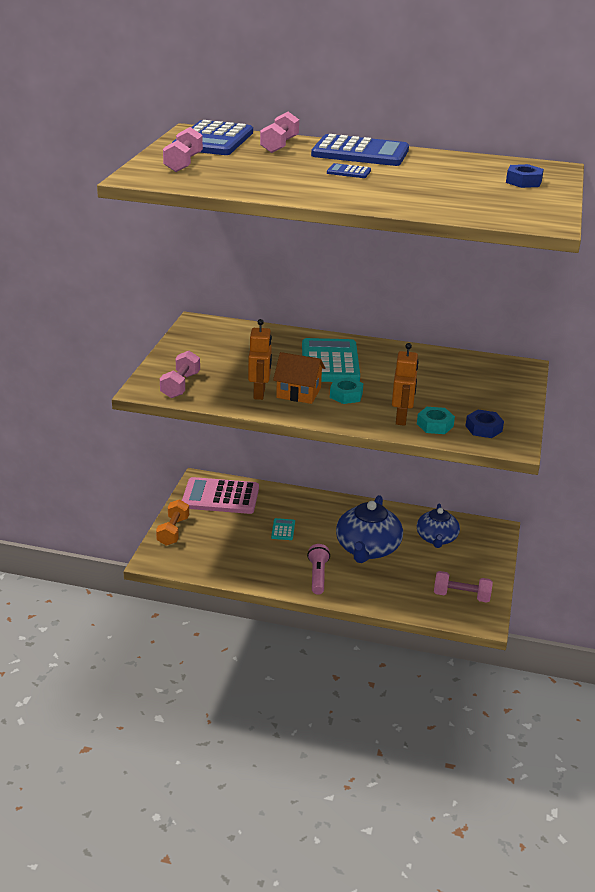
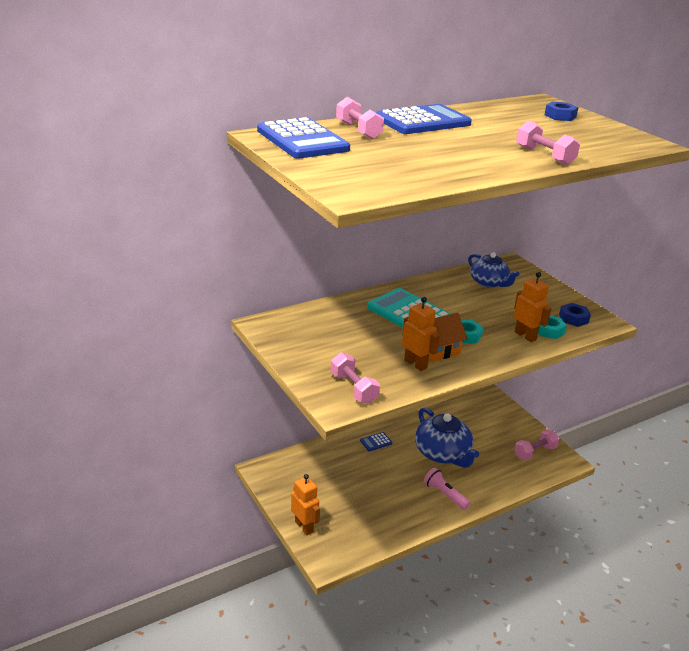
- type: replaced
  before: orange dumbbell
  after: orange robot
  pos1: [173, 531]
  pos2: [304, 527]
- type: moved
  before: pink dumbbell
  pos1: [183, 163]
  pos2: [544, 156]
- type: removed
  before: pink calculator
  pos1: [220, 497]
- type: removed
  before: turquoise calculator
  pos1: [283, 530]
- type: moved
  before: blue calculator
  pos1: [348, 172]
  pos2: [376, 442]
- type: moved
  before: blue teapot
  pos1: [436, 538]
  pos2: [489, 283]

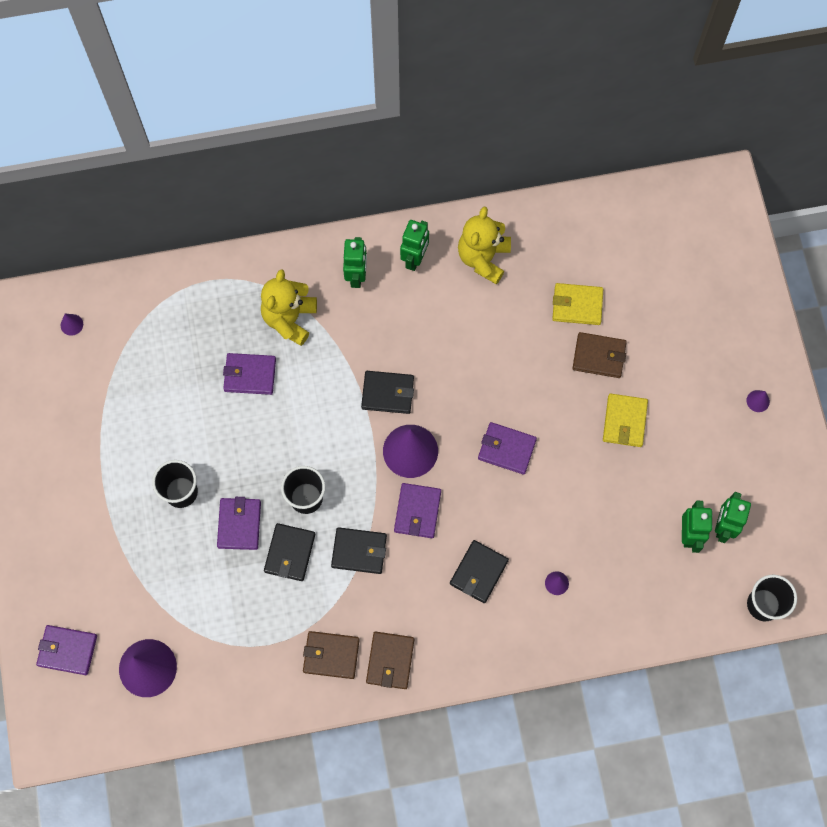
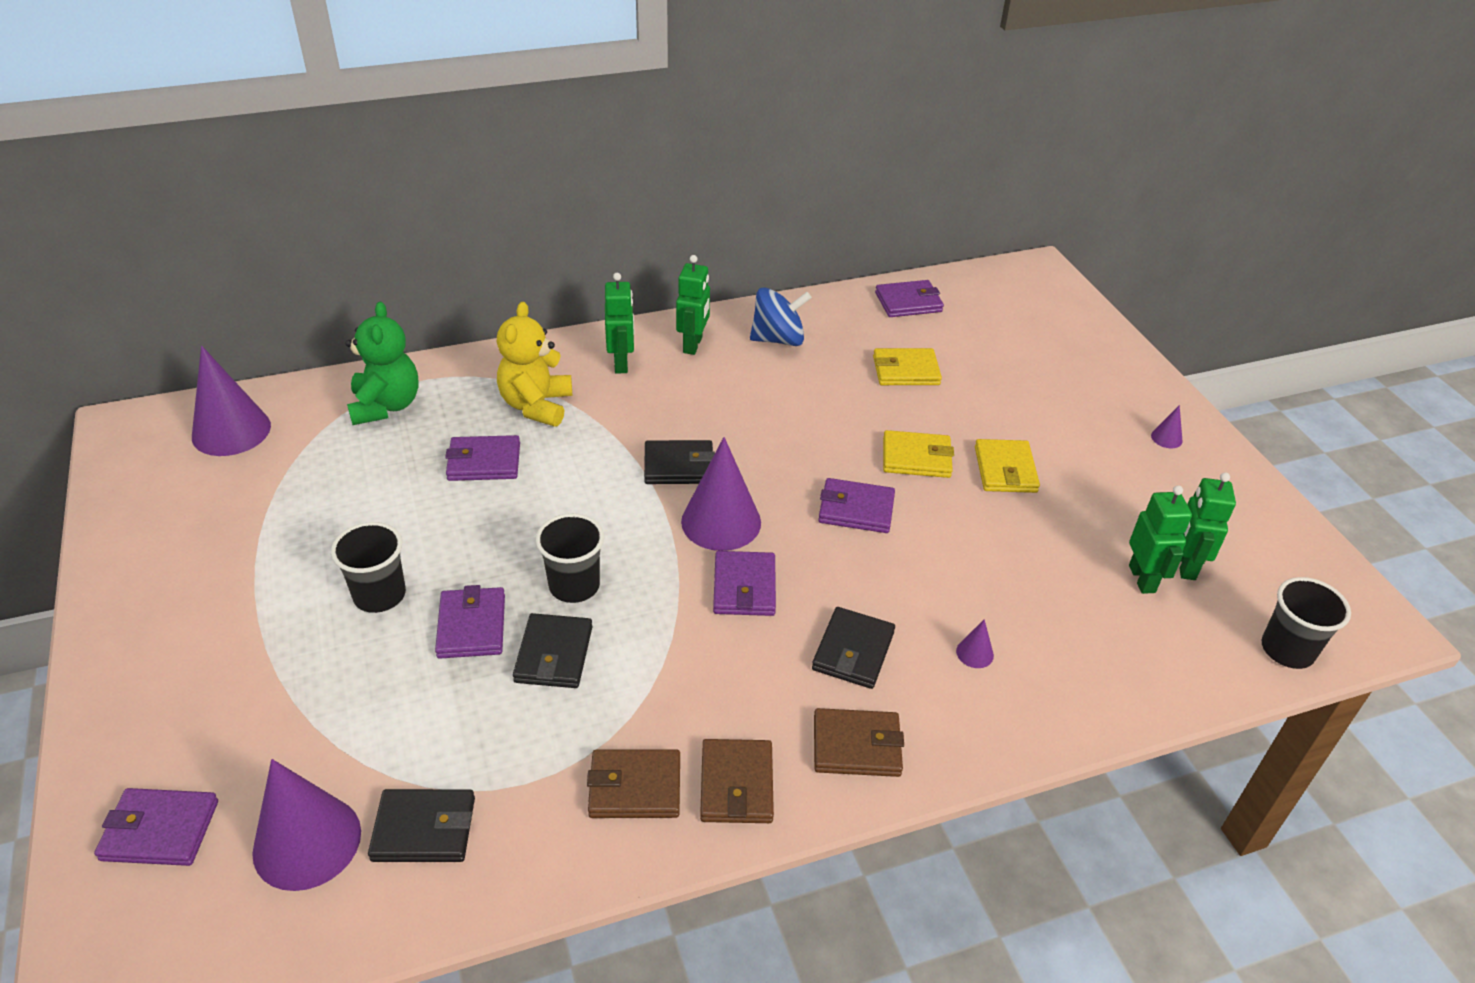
- type: resized
  before: purple cone
  pos1: [71, 324]
  pos2: [231, 431]
  scale: 2.37
- type: moved
  before: black wallet
  pos1: [359, 551]
  pos2: [424, 829]
- type: replaced
  before: yellow teddy bear
  after: blue spinning top
  pos1: [483, 258]
  pos2: [778, 339]
- type: moved
  before: brown wallet
  pos1: [599, 356]
  pos2: [856, 746]
- type: added
  after: green teddy bear
  pos2: [386, 406]
- type: added
  after: purple wallet
  pos2: [908, 302]
- type: added
  after: yellow wallet
  pos2: [916, 458]

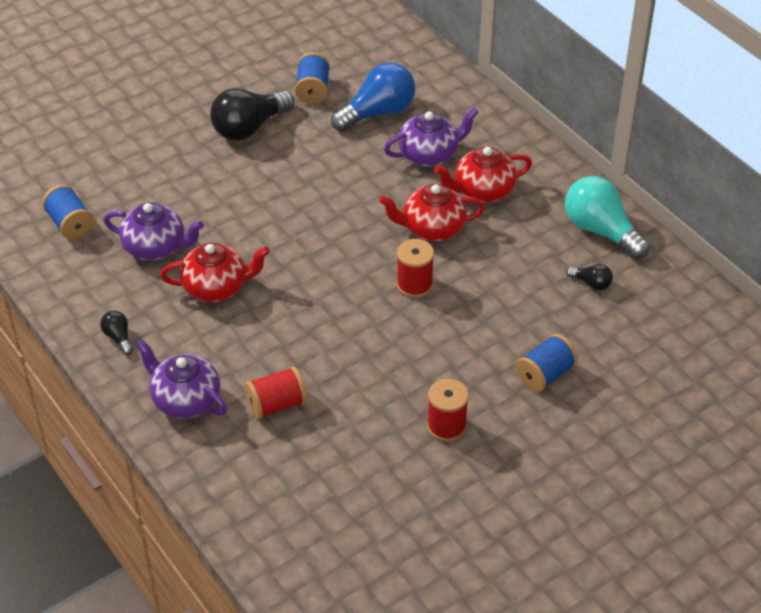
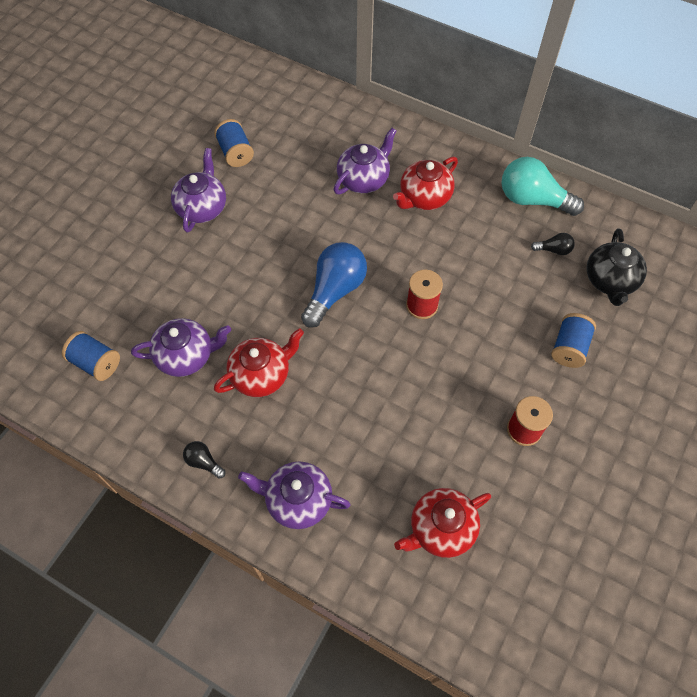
- type: replaced
  before: black light bulb
  after: purple teapot
  pos1: [249, 128]
  pos2: [202, 207]
- type: removed
  before: red spool
  pos1: [277, 404]
- type: moved
  before: blue light bulb
  pos1: [378, 113]
  pos2: [335, 291]
- type: moved
  before: red teapot
  pos1: [432, 228]
  pos2: [440, 529]
- type: added
  after: black teapot
  pos2: [610, 281]

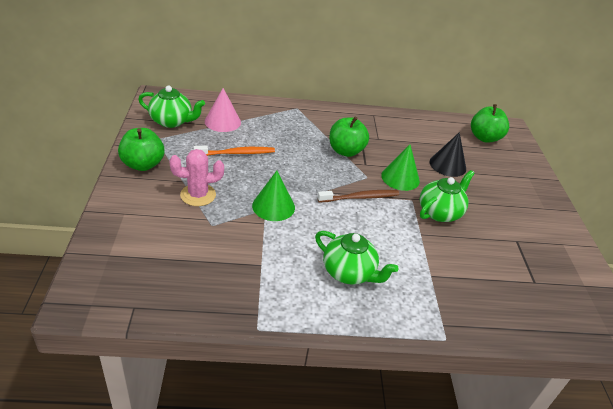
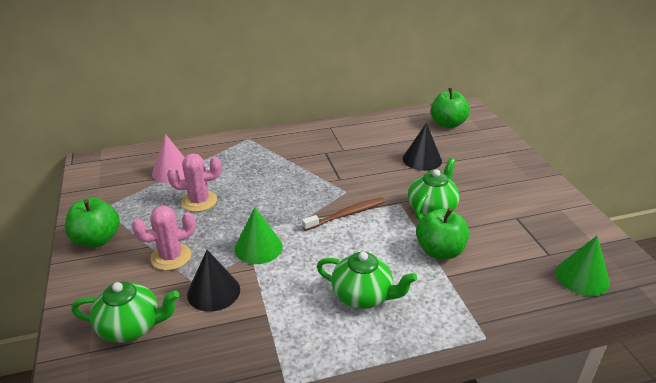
- type: moved
  before: green teapot
  pos1: [172, 121]
  pos2: [131, 327]
- type: replaced
  before: orange toothbrush
  after: pink cactus
  pos1: [236, 153]
  pos2: [199, 201]
- type: moved
  before: green apple
  pos1: [345, 151]
  pos2: [439, 251]
- type: moved
  before: green cone
  pos1: [400, 178]
  pos2: [582, 277]
- type: added
  after: black cone
  pos2: [213, 291]

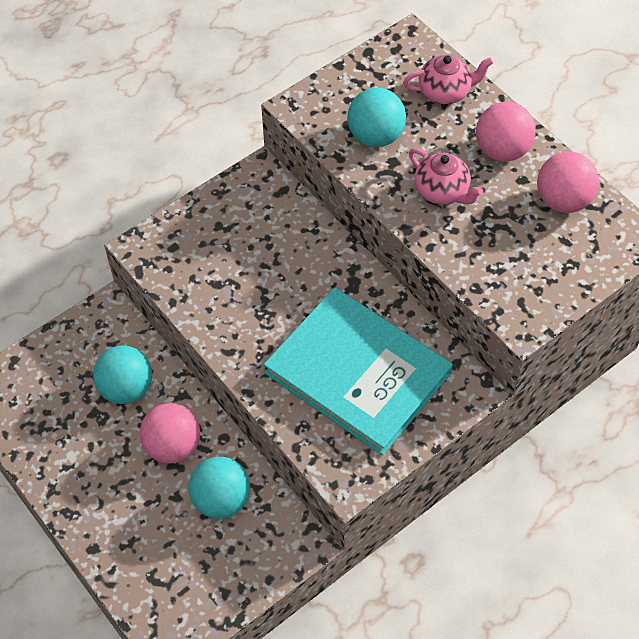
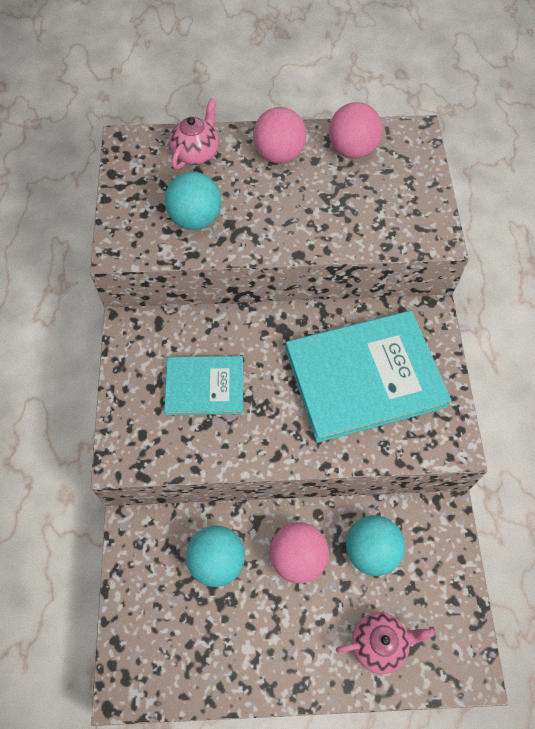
- type: moved
  before: pink teapot
  pos1: [442, 191]
  pos2: [379, 643]
- type: added
  after: turquoise book
  pos2: [205, 387]

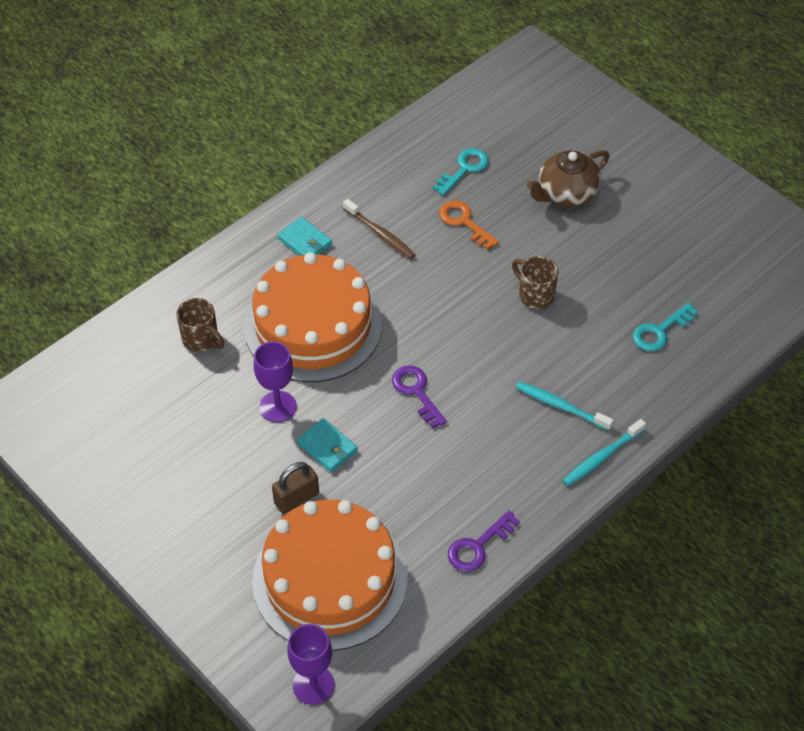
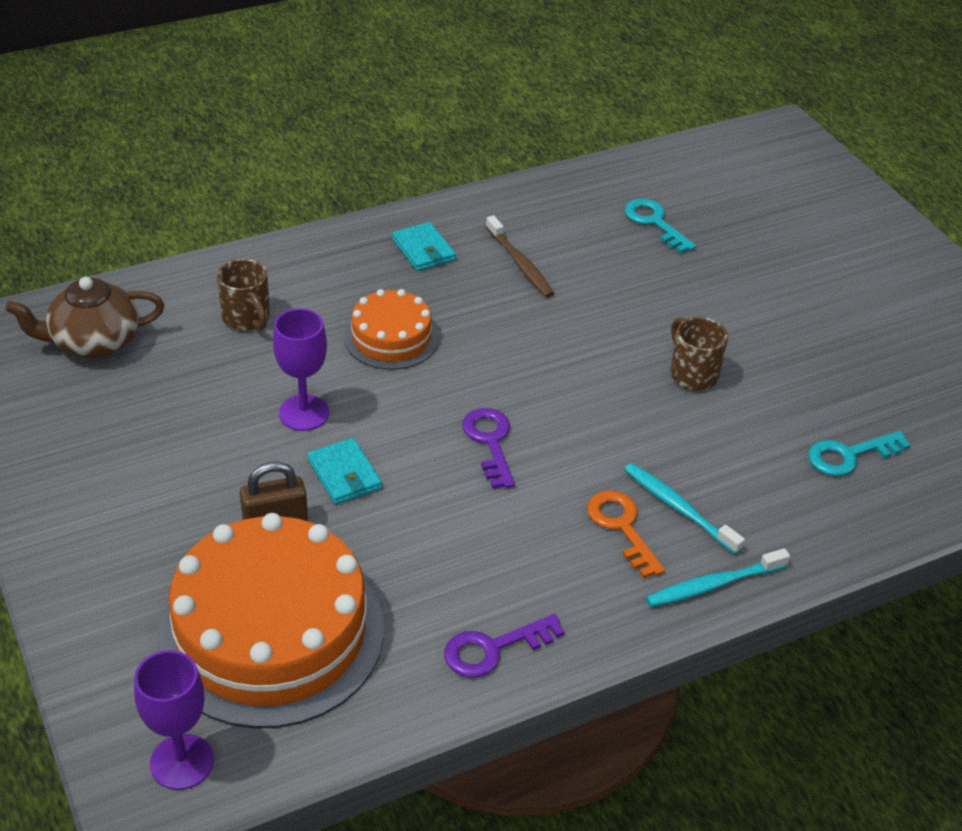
- type: resized
  before: orange cake
  pos1: [313, 326]
  pos2: [391, 337]
  scale: 0.52
- type: turned
  before: turquoise key
  pos1: [464, 169]
  pos2: [654, 223]
  turn: -90
- type: moved
  before: orange key
  pos1: [464, 222]
  pos2: [621, 527]
- type: moved
  before: brown teapot
  pos1: [566, 193]
  pos2: [94, 342]

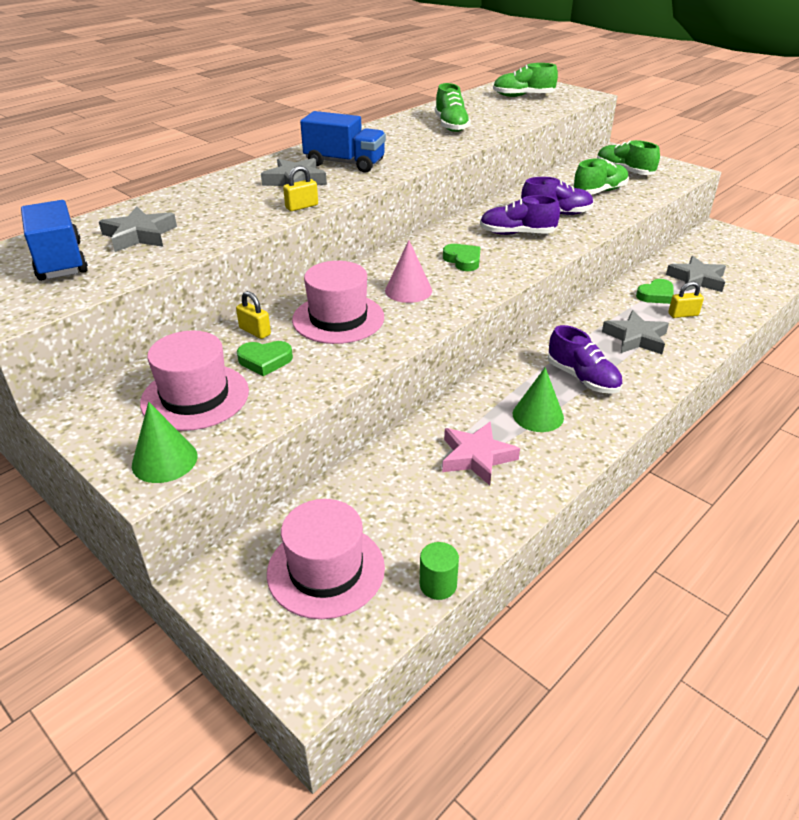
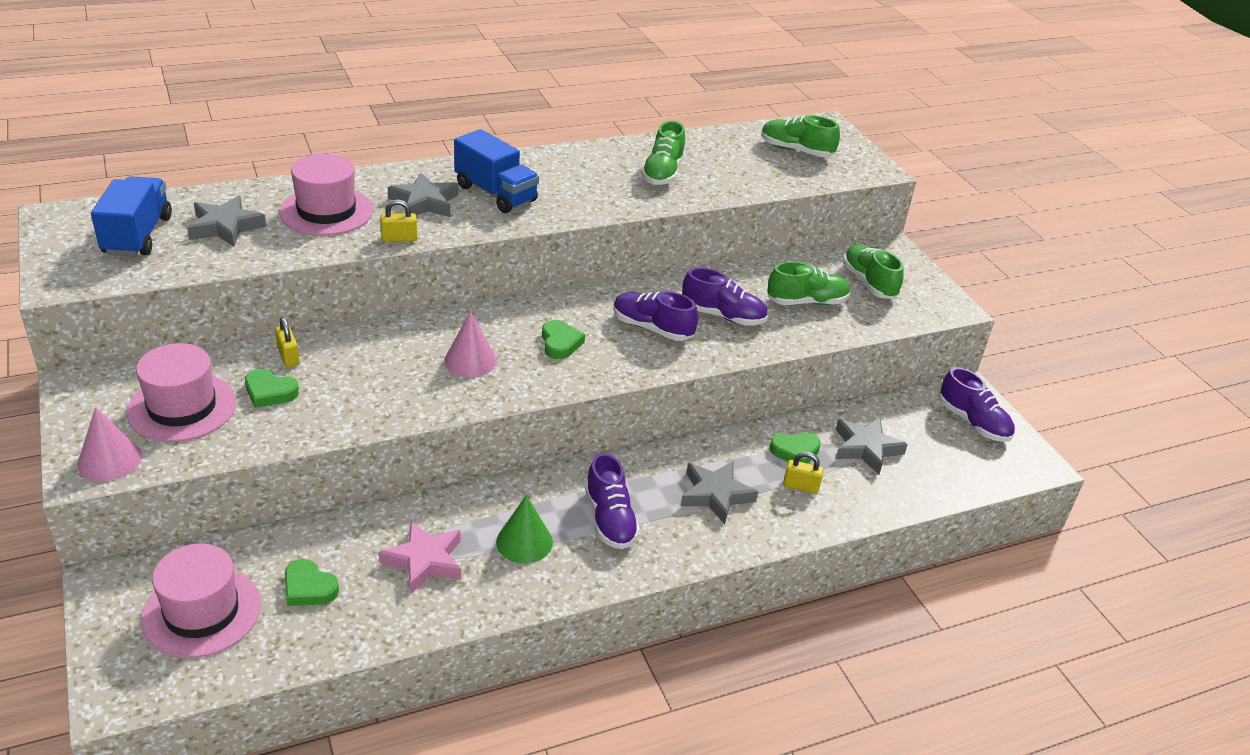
- type: recoloured
  before: green cone
  after: pink cone
  pos1: [164, 460]
  pos2: [109, 460]
- type: moved
  before: pink hat
  pos1: [338, 318]
  pos2: [326, 211]
- type: removed
  before: green cylinder
  pos1: [438, 585]
- type: added
  after: green heart
  pos2: [309, 588]
- type: added
  after: purple shoe
  pos2: [973, 422]

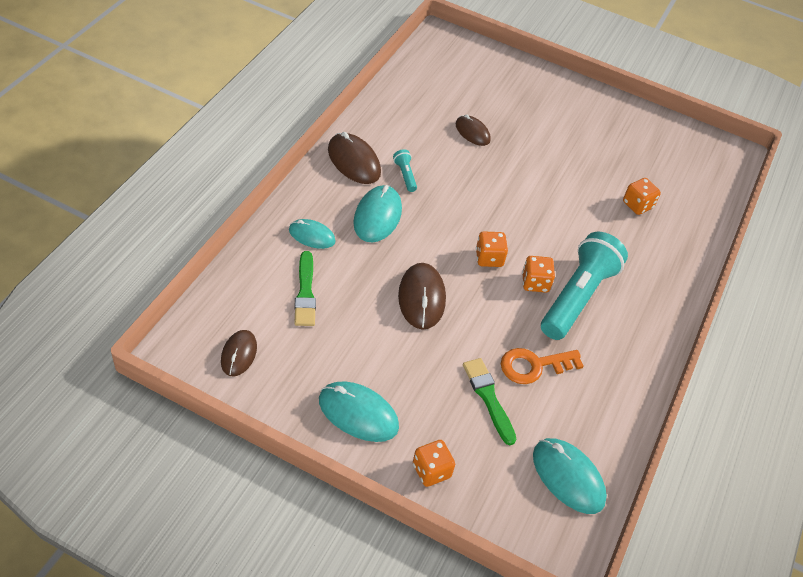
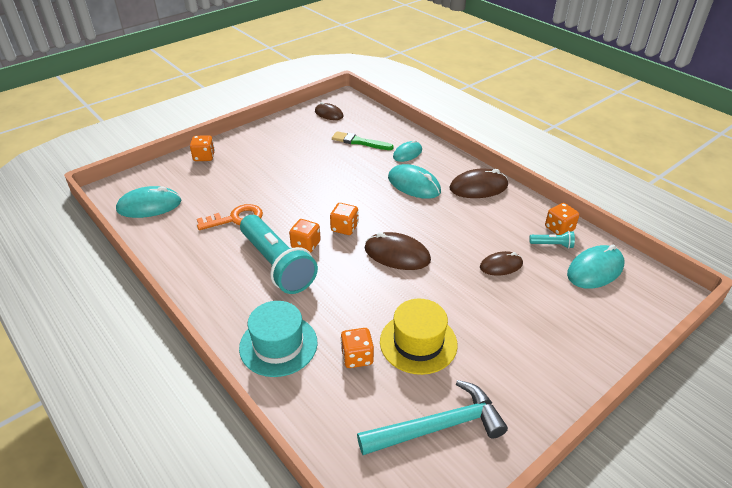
- type: moved
  before: turquoise mouse
  pos1: [358, 413]
  pos2: [595, 270]
- type: moved
  before: turquoise flashlight
  pos1: [405, 175]
  pos2: [552, 245]
- type: moved
  before: brown mouse
  pos1: [421, 298]
  pos2: [397, 254]
- type: removed
  before: green brush
  pos1: [488, 398]
- type: turned
  before: orange key
  pos1: [534, 366]
  pos2: [236, 218]
  turn: 60
- type: added
  after: turquoise hat
  pos2: [278, 345]
- type: added
  after: turquoise hammer
  pos2: [438, 426]
- type: added
  after: yellow hat
  pos2: [418, 343]
- type: added
  after: orange dice
  pos2: [559, 229]

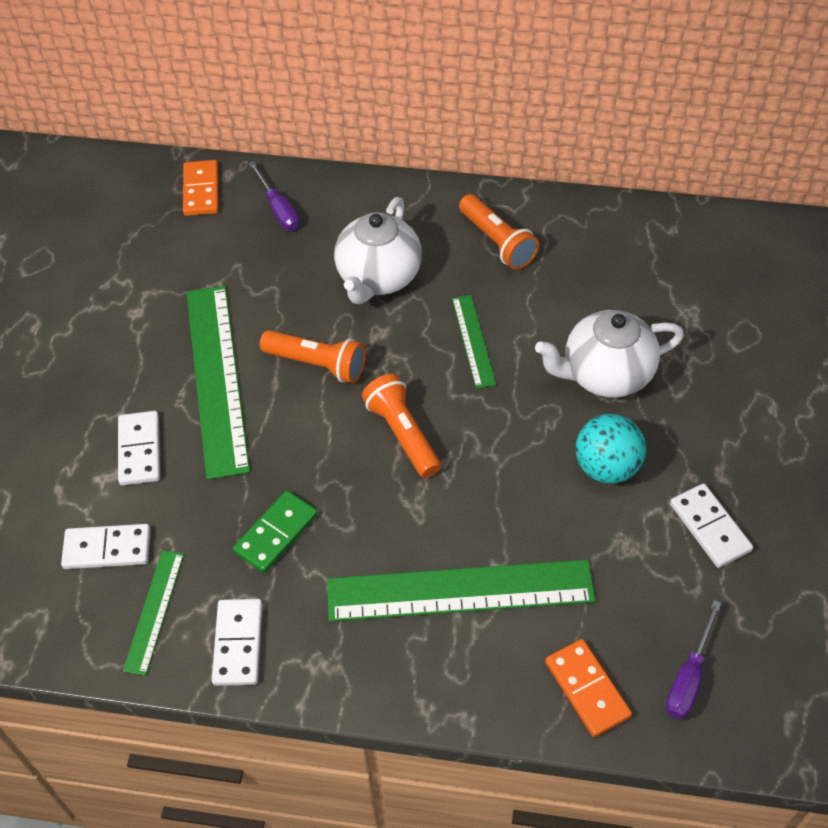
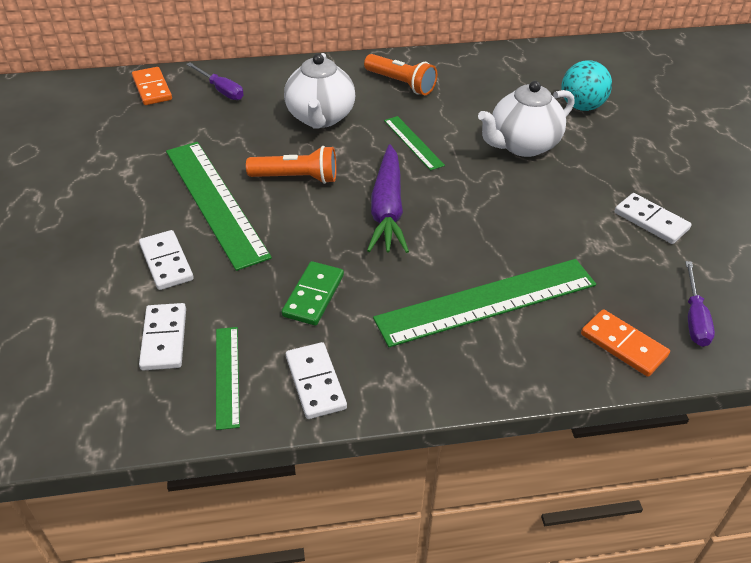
- type: turned
  before: white domino
  pos1: [107, 548]
  pos2: [164, 339]
  turn: -75
- type: replaced
  before: orange flashlight
  after: purple carrot
  pos1: [402, 434]
  pos2: [387, 209]
- type: moved
  before: turquoise ball
  pos1: [606, 467]
  pos2: [581, 106]

